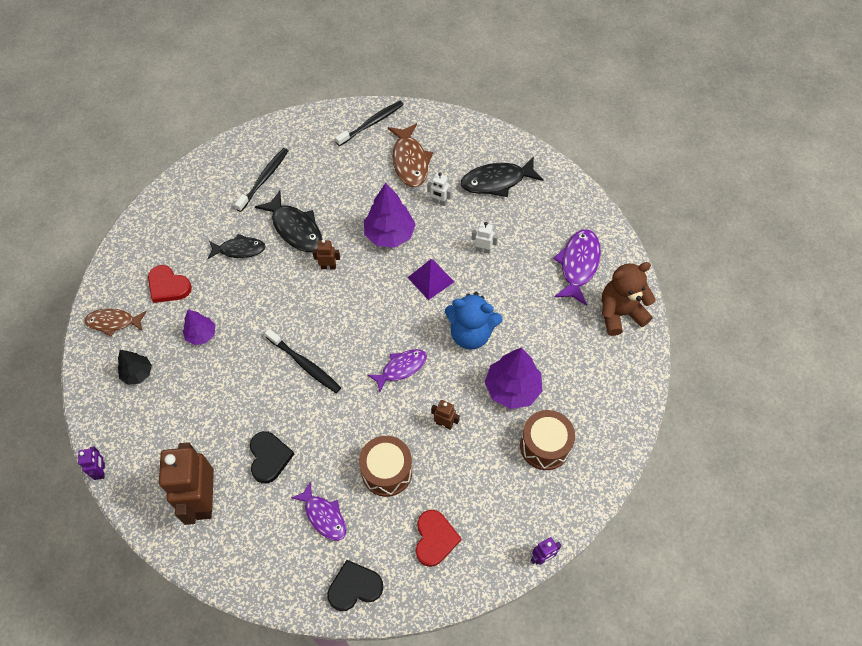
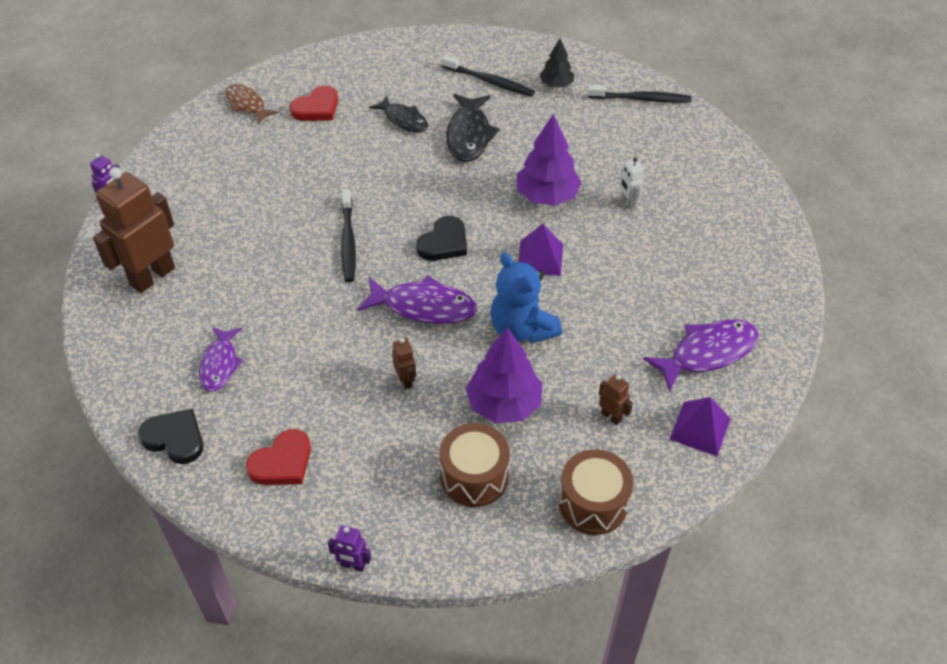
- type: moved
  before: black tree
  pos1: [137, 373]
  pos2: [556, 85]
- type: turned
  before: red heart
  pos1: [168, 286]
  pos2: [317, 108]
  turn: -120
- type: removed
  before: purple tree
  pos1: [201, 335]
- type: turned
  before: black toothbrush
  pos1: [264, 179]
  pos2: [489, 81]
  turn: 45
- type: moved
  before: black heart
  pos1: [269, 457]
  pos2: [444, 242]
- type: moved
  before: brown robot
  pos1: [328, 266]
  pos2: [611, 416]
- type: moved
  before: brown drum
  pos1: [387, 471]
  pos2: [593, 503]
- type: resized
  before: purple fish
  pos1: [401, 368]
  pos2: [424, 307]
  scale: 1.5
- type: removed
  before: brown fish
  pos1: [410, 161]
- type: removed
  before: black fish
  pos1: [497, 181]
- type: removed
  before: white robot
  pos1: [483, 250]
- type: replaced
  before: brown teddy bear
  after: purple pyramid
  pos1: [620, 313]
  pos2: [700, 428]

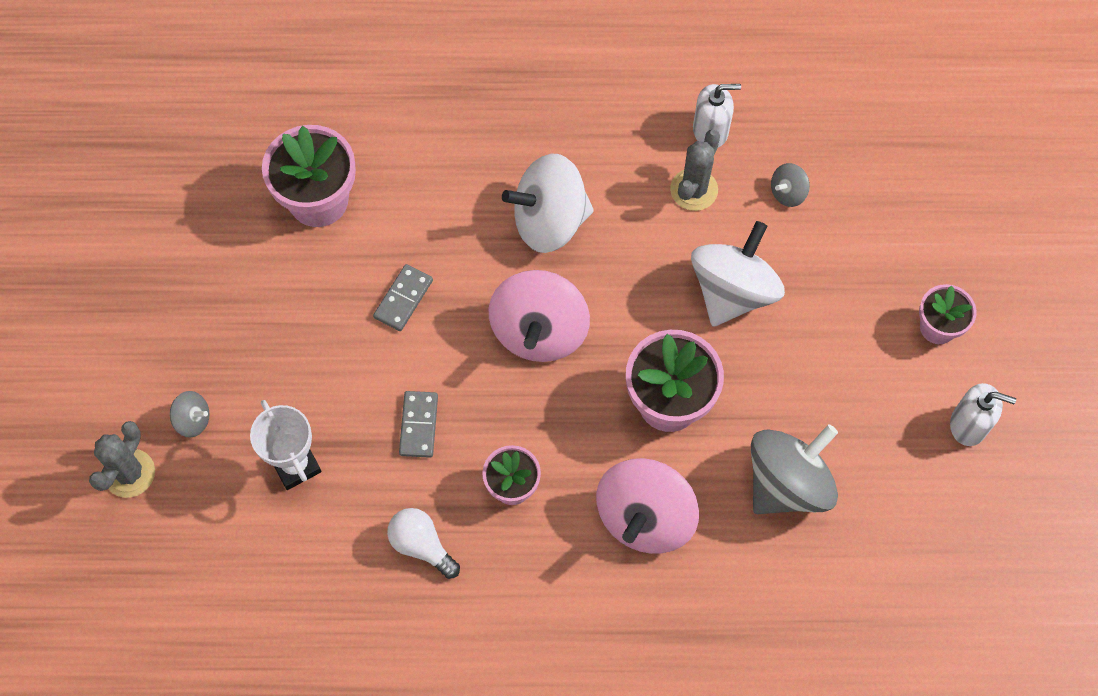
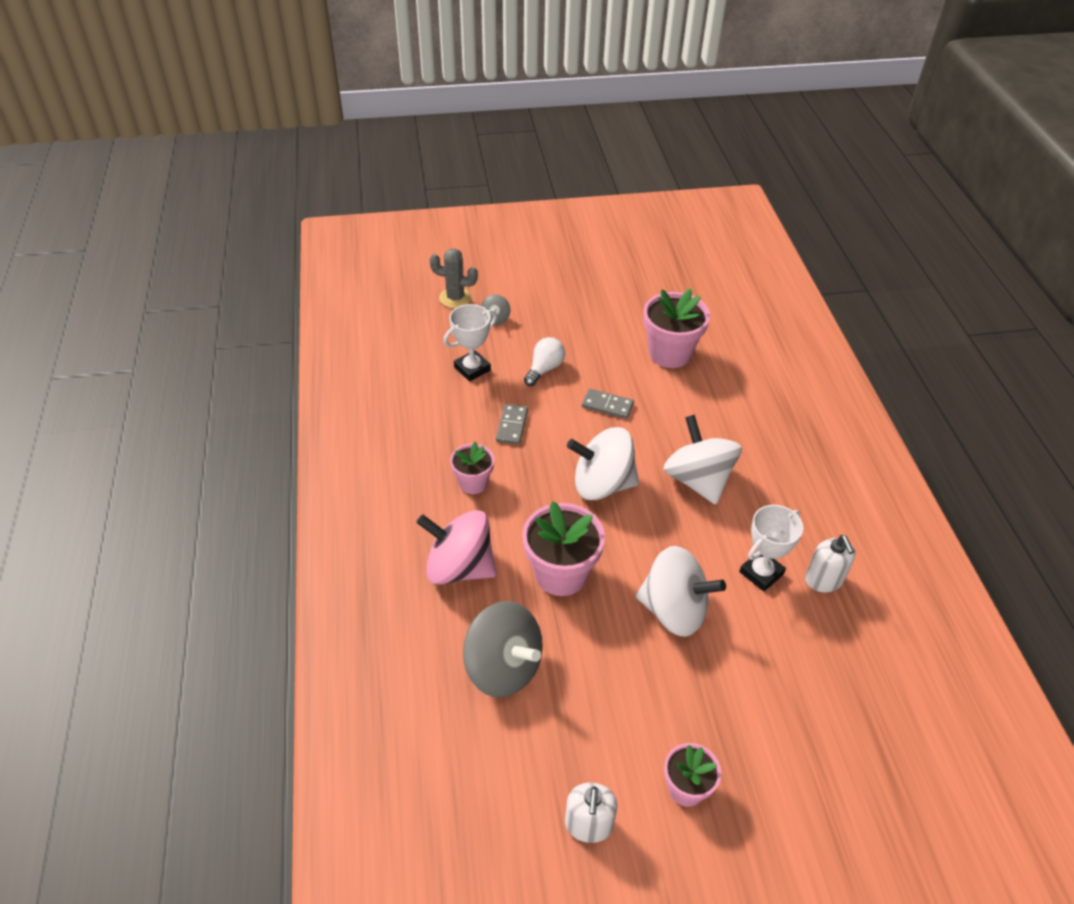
- type: moved
  before: white light bulb
  pos1: [421, 545]
  pos2: [544, 369]
- type: turned
  before: grey domino
  pos1: [419, 425]
  pos2: [512, 426]
  turn: -75
- type: recoloured
  before: pink spinning top
  after: white spinning top
  pos1: [539, 331]
  pos2: [602, 484]
- type: replaced
  before: grey cactus
  after: white trophy
  pos1: [694, 190]
  pos2: [761, 573]
- type: removed
  before: grey spinning top
  pos1: [787, 193]

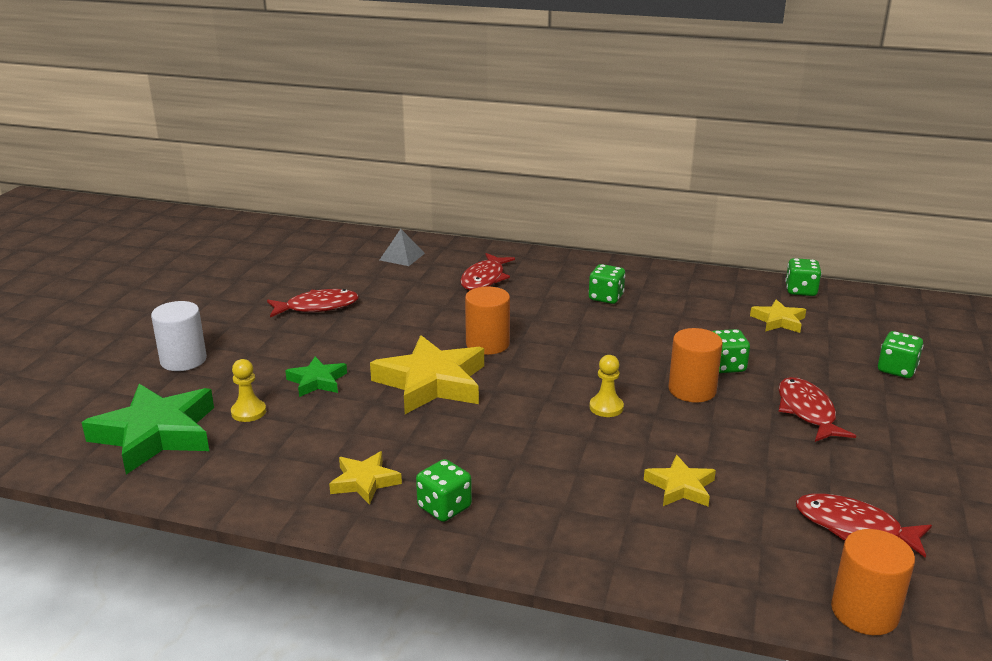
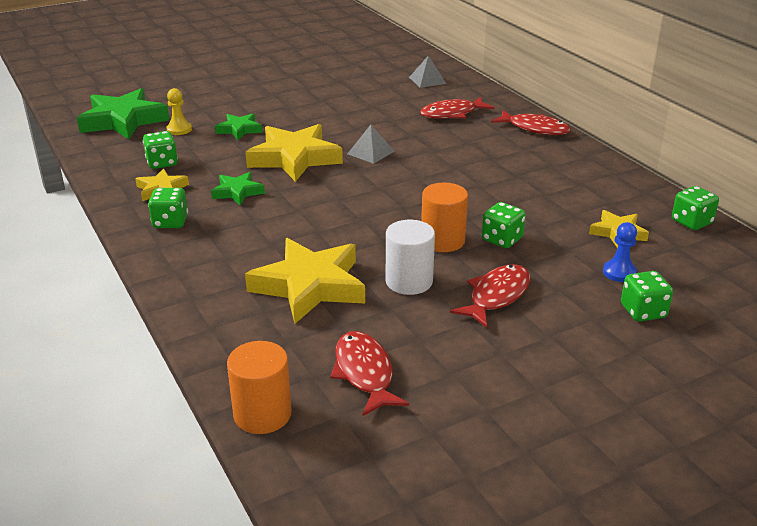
- type: moved
  before: white cylinder
  pos1: [183, 360]
  pos2: [409, 281]
- type: moved
  before: red fish
  pos1: [317, 307]
  pos2: [535, 129]
- type: replaced
  before: orange cylinder
  after: grey pyramid
  pos1: [487, 344]
  pos2: [370, 152]
- type: moved
  before: green dice
  pos1: [606, 298]
  pos2: [162, 163]
- type: removed
  before: yellow pawn
  pos1: [606, 407]
- type: resized
  before: yellow star
  pos1: [680, 487]
  pos2: [309, 286]
  scale: 1.92
- type: added
  after: green star
  pos2: [237, 192]
- type: added
  after: blue pawn
  pos2: [619, 272]

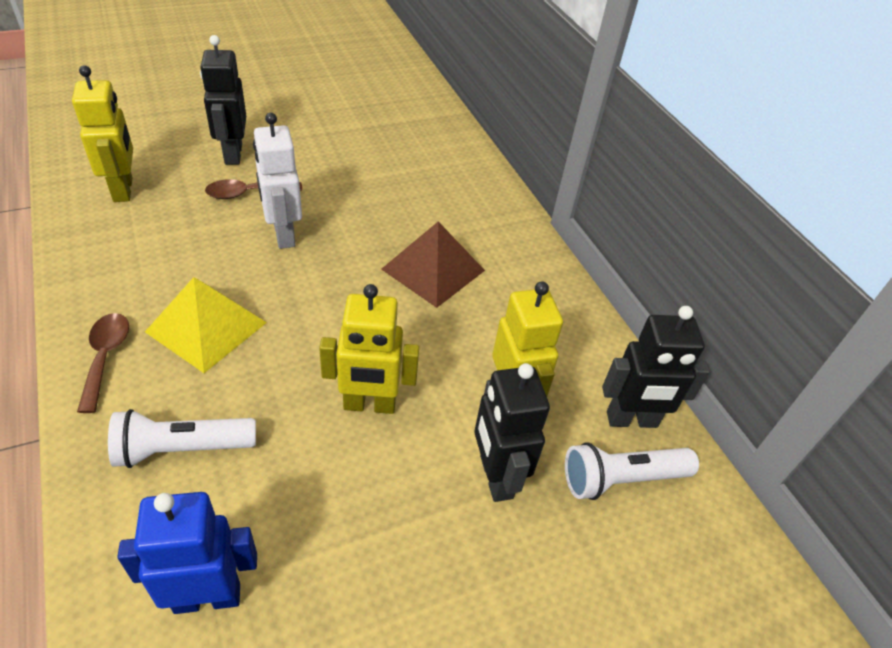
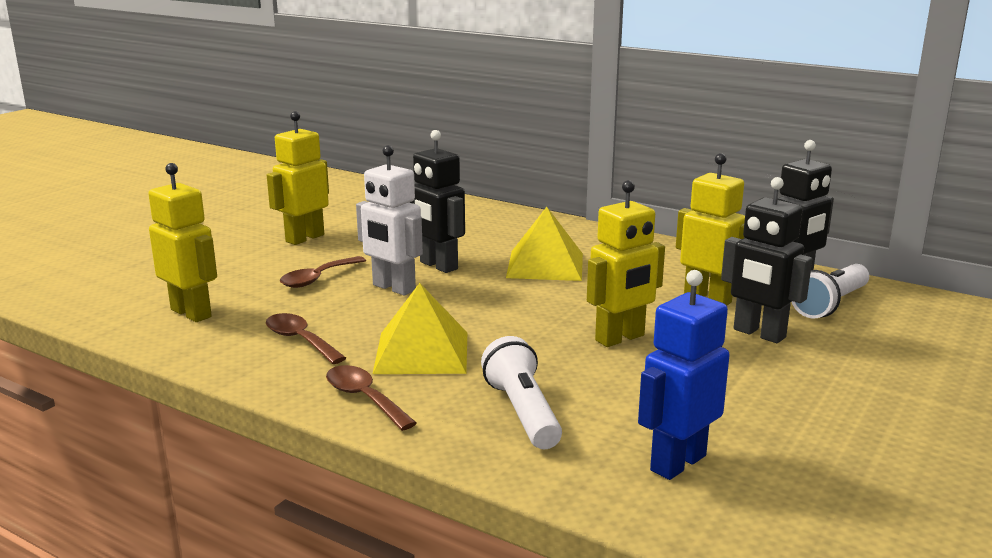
- type: turned
  before: white flashlight
  pos1: [182, 448]
  pos2: [523, 412]
  turn: 120
- type: moved
  before: black robot
  pos1: [233, 154]
  pos2: [438, 266]
- type: recoloured
  before: brown pyramid
  after: yellow pyramid
  pos1: [433, 269]
  pos2: [545, 265]
- type: added
  after: brown spoon
  pos2: [300, 340]
- type: added
  after: yellow robot
  pos2: [304, 238]

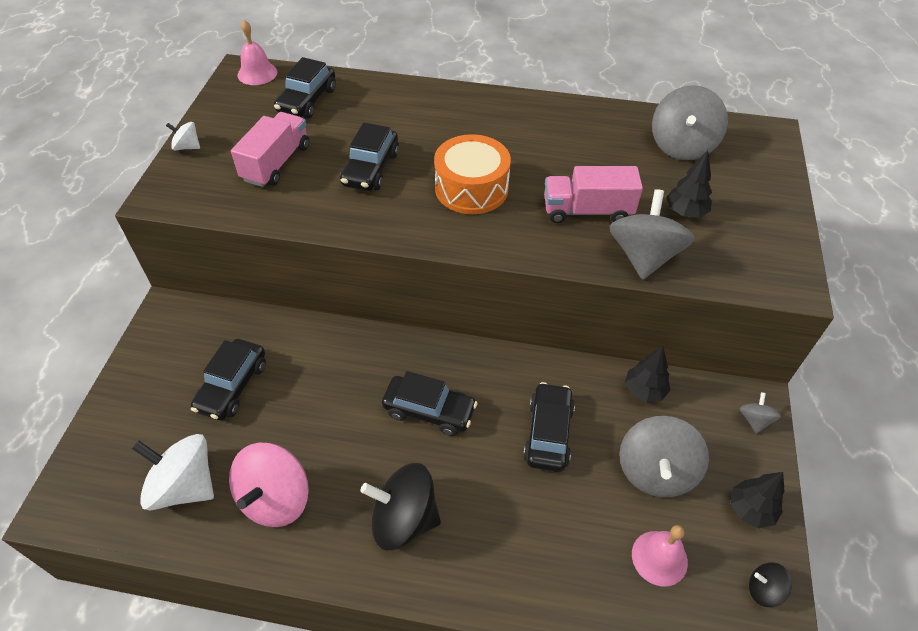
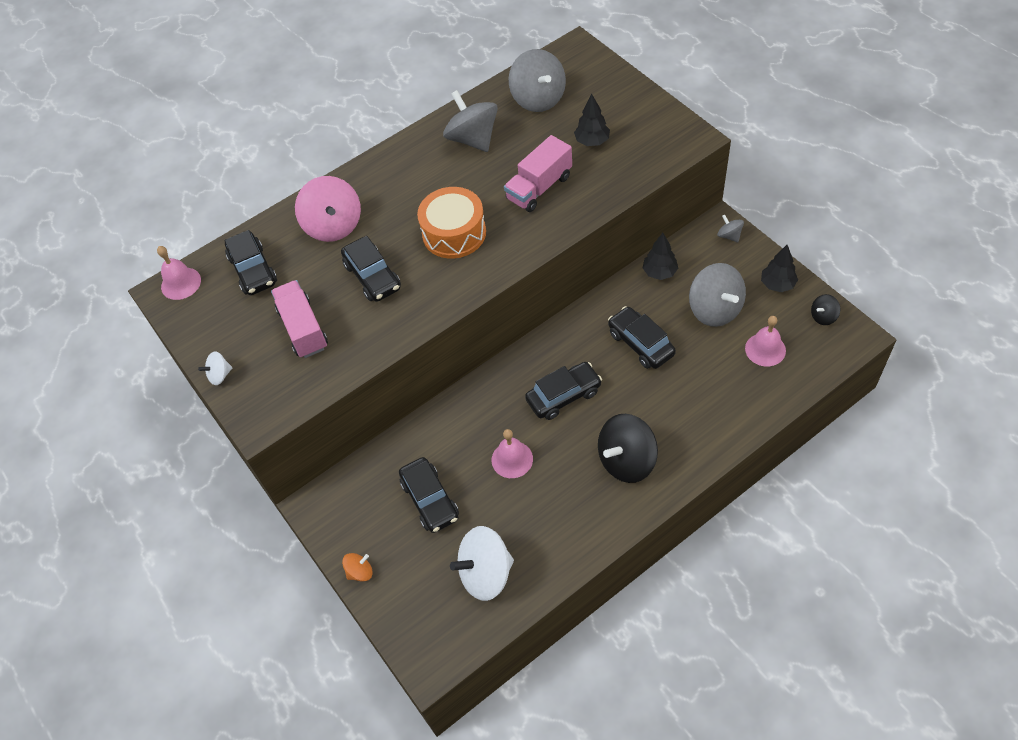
- type: moved
  before: pink spinning top
  pos1: [275, 499]
  pos2: [333, 225]
- type: moved
  before: grey spinning top
  pos1: [644, 256]
  pos2: [473, 139]
- type: added
  after: orange spinning top
  pos2: [360, 572]
- type: added
  after: pink bell
  pos2: [512, 459]

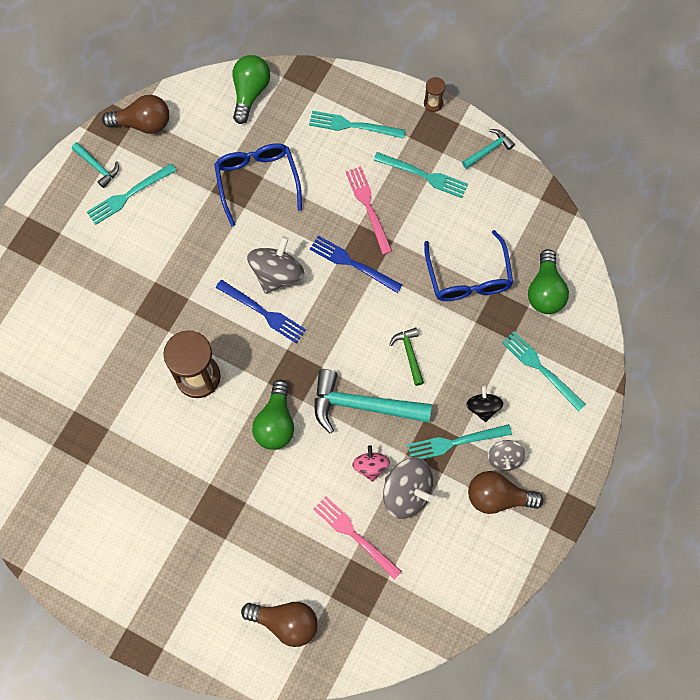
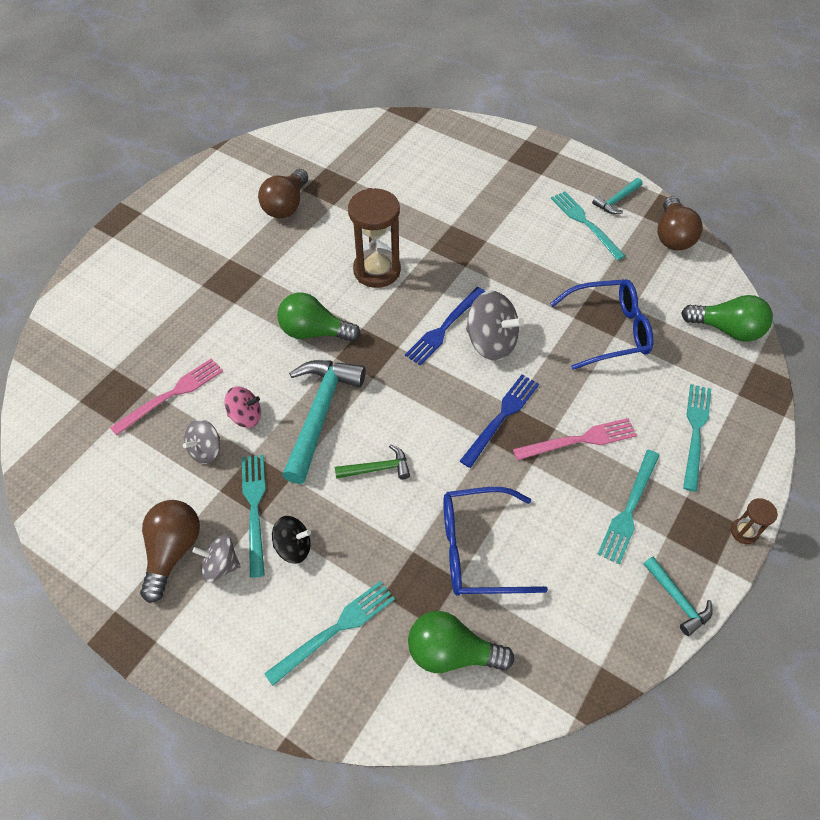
- type: moved
  before: brown light bulb
  pos1: [285, 622]
  pos2: [286, 205]
- type: resized
  before: grey spinning top
  pos1: [407, 492]
  pos2: [205, 450]
  scale: 0.6

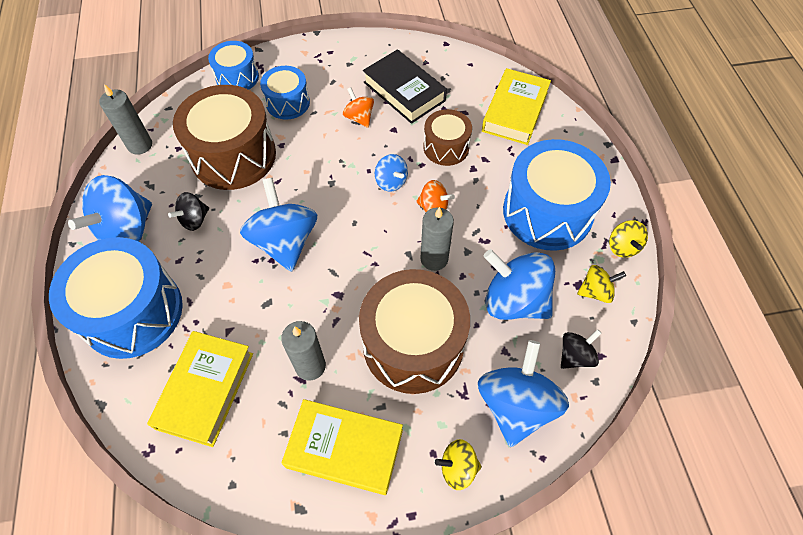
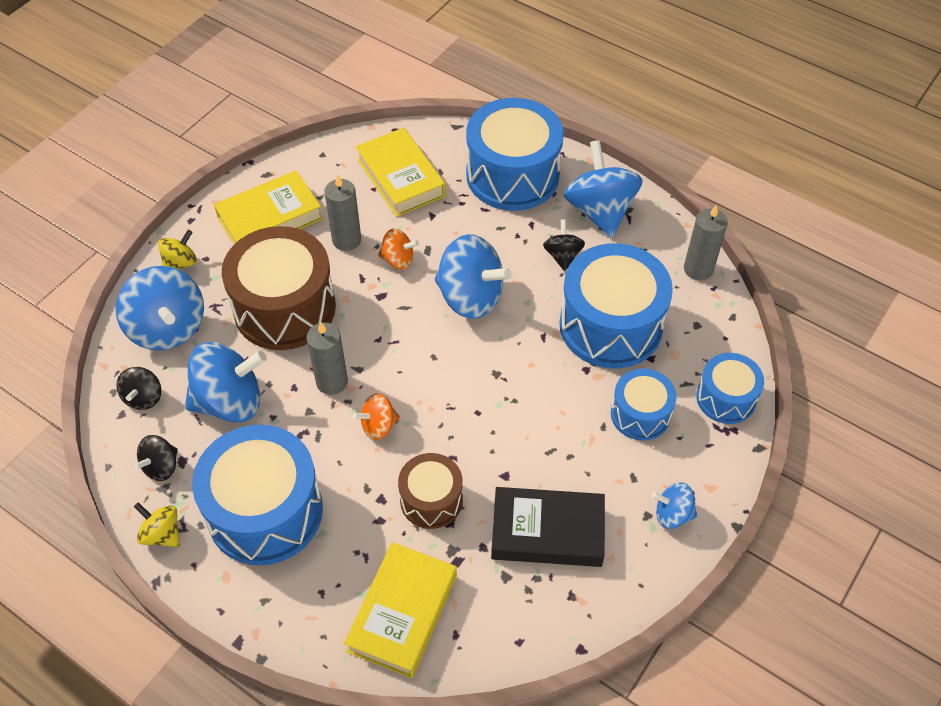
- type: recoloured
  before: brown drum
  after: blue drum
  pos1: [233, 156]
  pos2: [610, 325]
- type: moved
  before: orange spinning top
  pos1: [359, 118]
  pos2: [398, 260]
- type: moved
  before: blue spinning top
  pos1: [391, 182]
  pos2: [672, 514]
- type: turned
  before: yellow book
  pos1: [515, 111]
  pos2: [402, 613]
  turn: 45
- type: recoloured
  before: yellow spinning top
  after: black spinning top
  pos1: [595, 291]
  pos2: [161, 467]

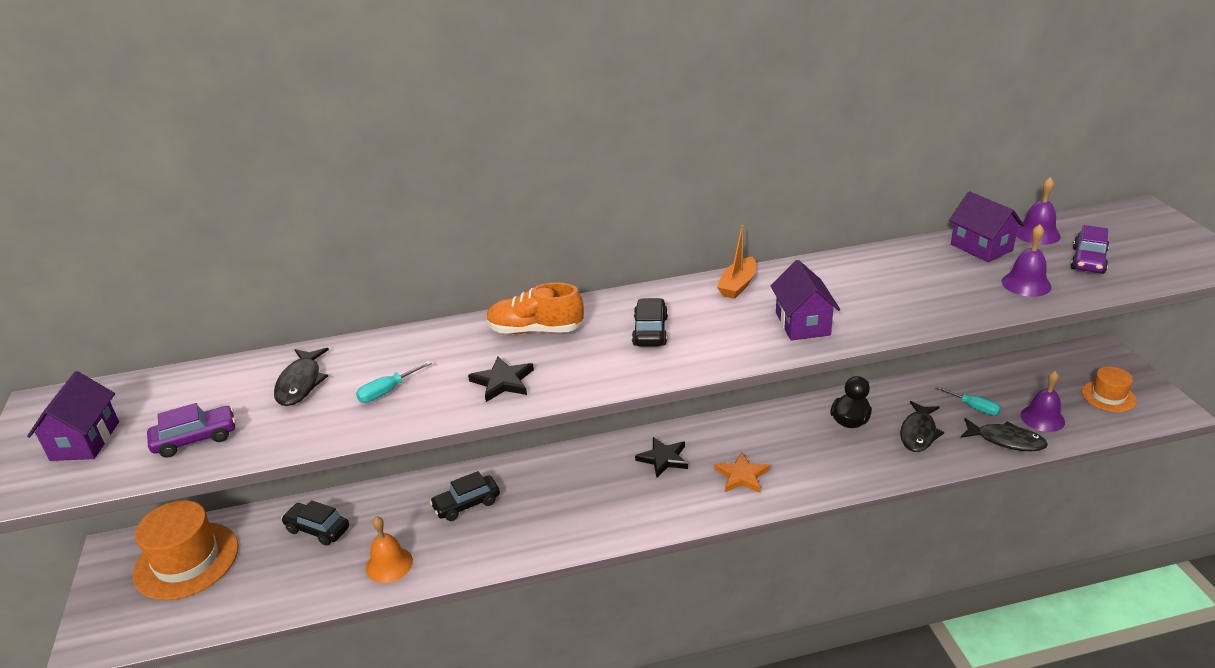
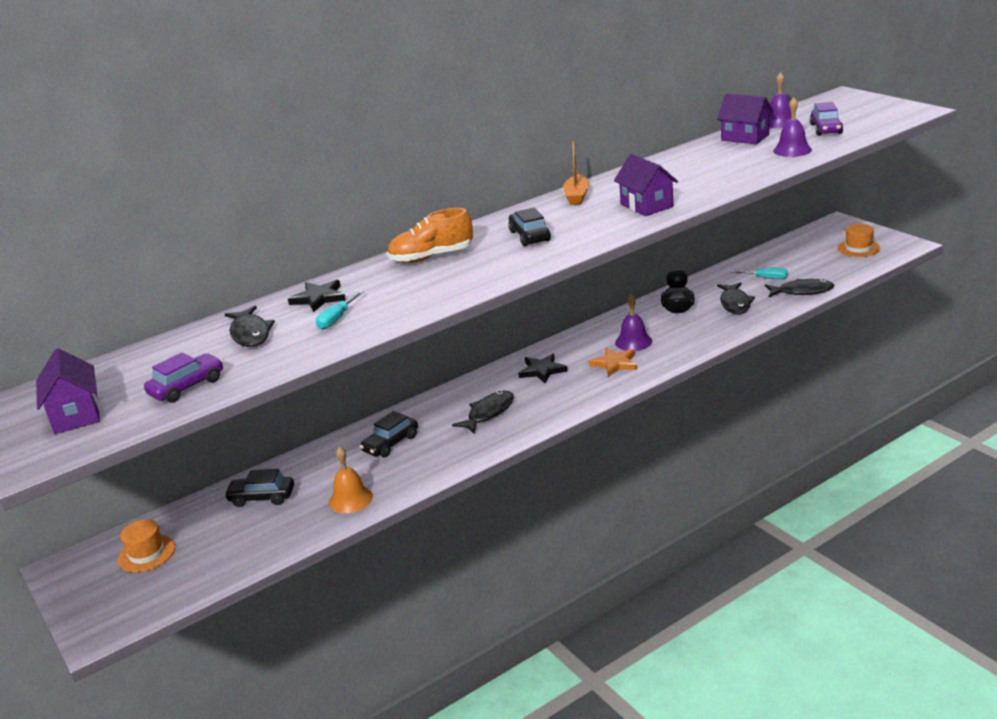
- type: resized
  before: orange hat
  pos1: [186, 560]
  pos2: [146, 553]
  scale: 0.56
- type: moved
  before: black star
  pos1: [503, 381]
  pos2: [319, 298]
- type: moved
  before: purple bell
  pos1: [1042, 418]
  pos2: [633, 341]
- type: added
  after: black fish
  pos2: [488, 413]

